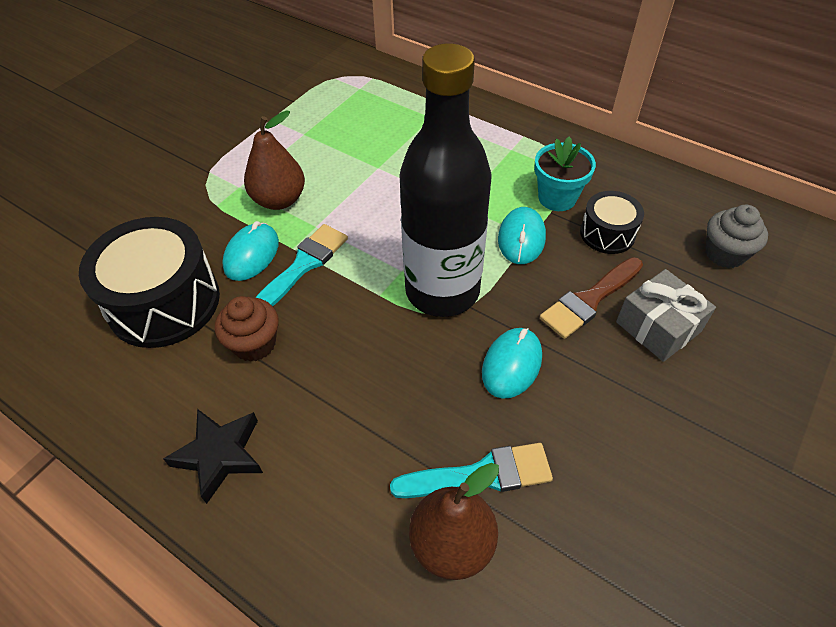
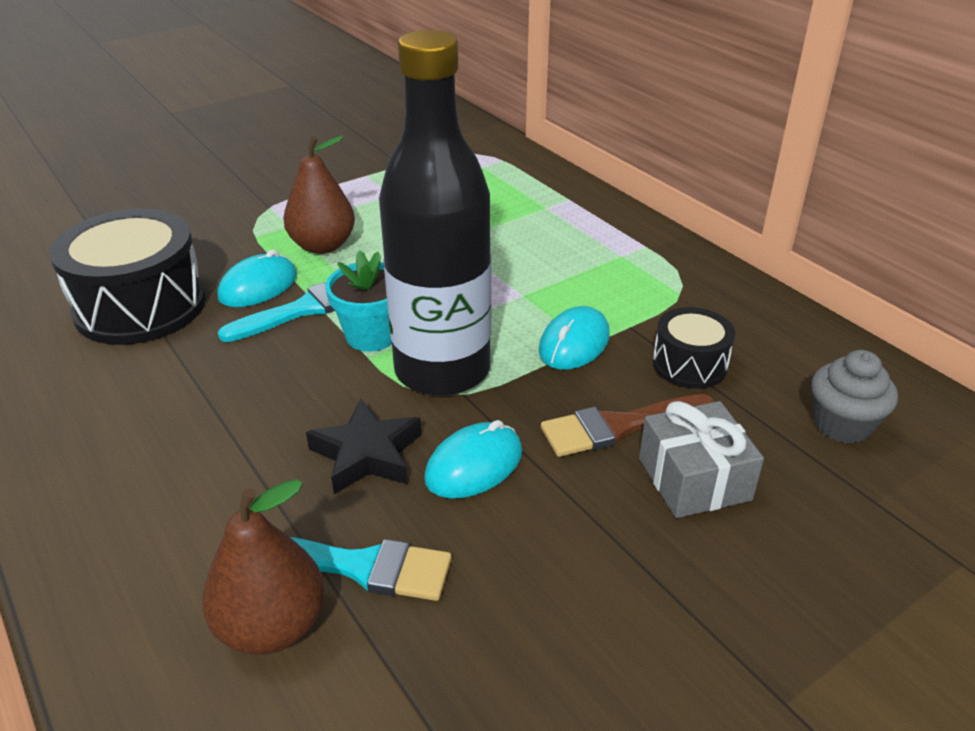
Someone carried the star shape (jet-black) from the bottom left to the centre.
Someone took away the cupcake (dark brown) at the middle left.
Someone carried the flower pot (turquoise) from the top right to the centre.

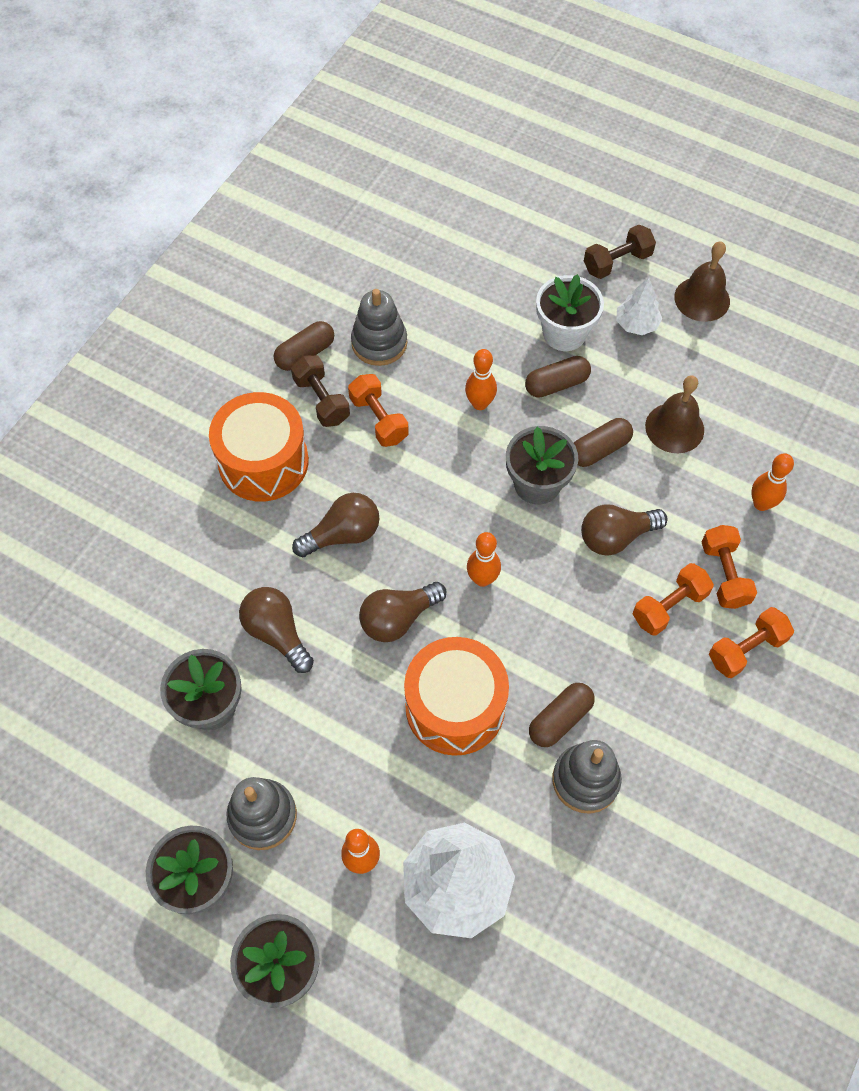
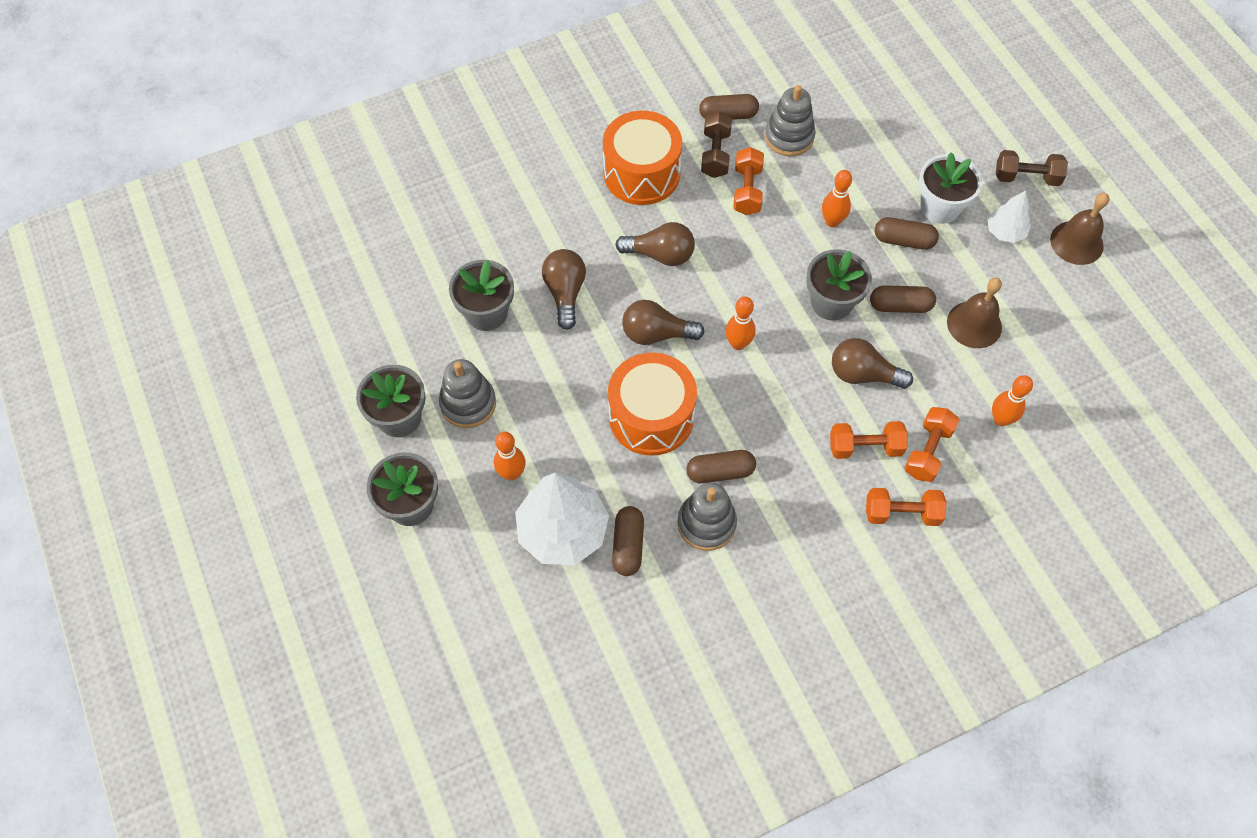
Someone put down the capsule (dark brown) (no. 1 from left) at the centre.

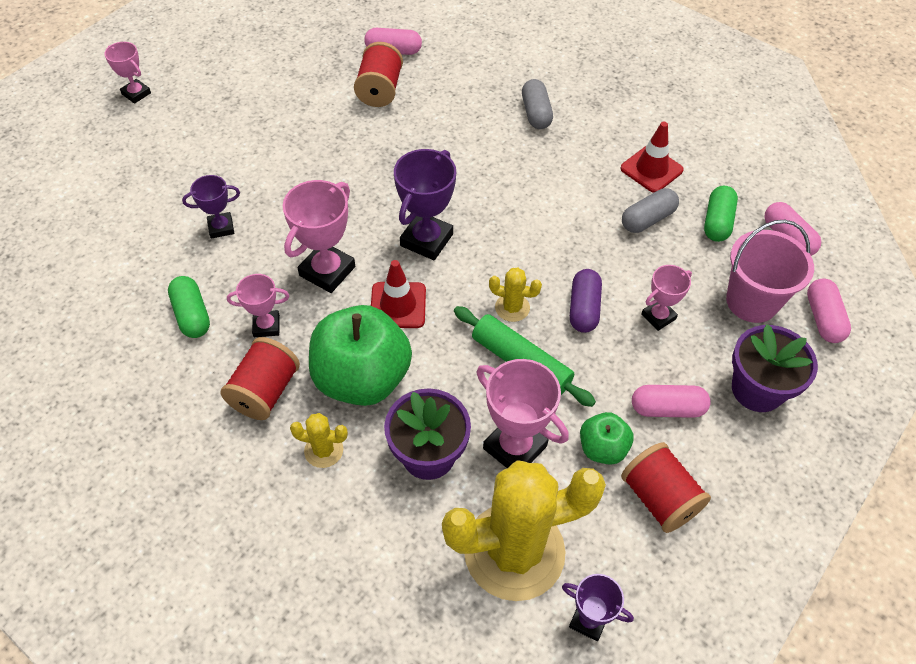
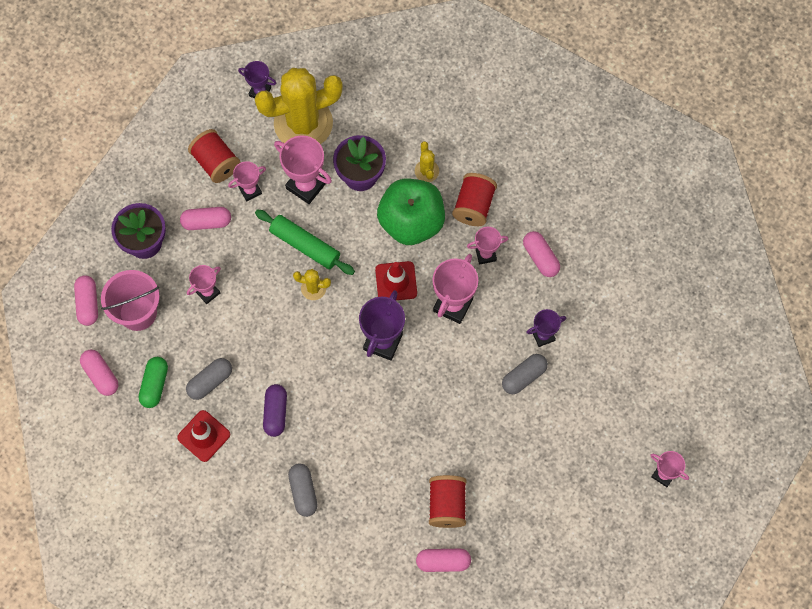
Someone repainted the capsule (green) (no. 1 from left) at the middle left, which became the capsule (pink) (no. 5 from left) at the centre.
Someone rotated the cactus (golden) (no. 1 from left in the first image) at the centre by 75 degrees clockwise.
Someone carried the capsule (purple) from the centre to the bottom centre.
Someone swapped the apple fruit (green) (no. 2 from left) at the centre for the award cup (pink) (no. 2 from left) at the top left.
Someone put down the capsule (gray) (no. 3 from left) at the centre.

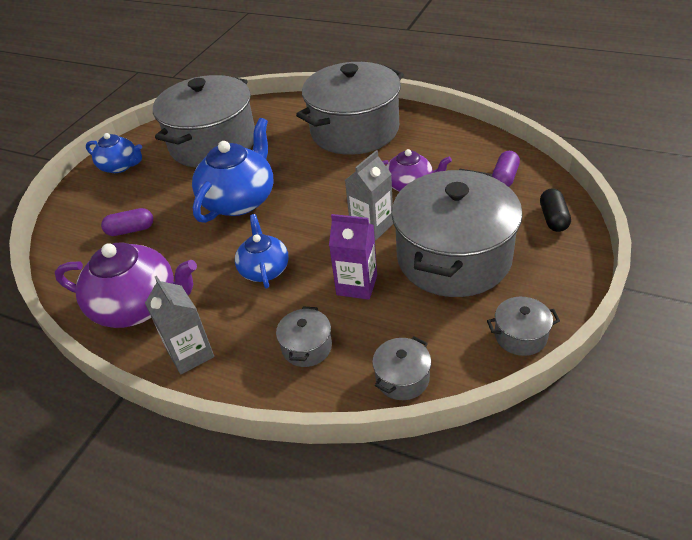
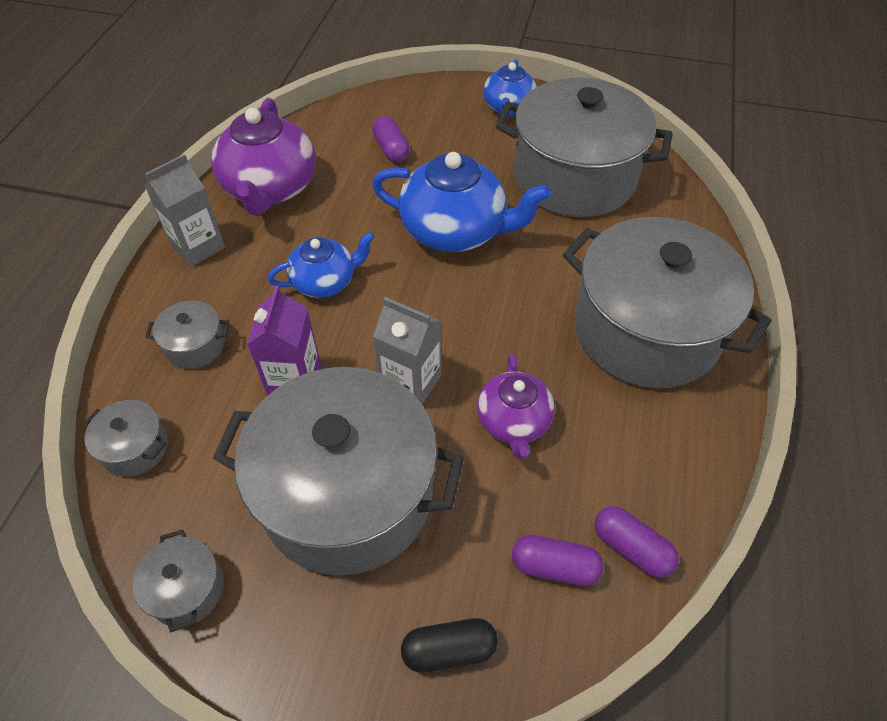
Someone put down the capsule (purple) (no. 3 from left) at the bottom right.

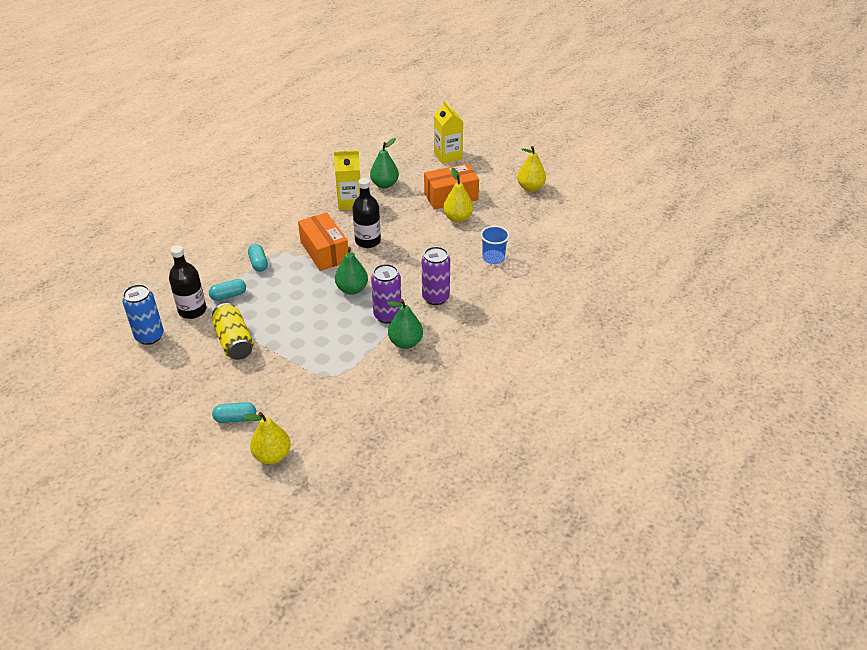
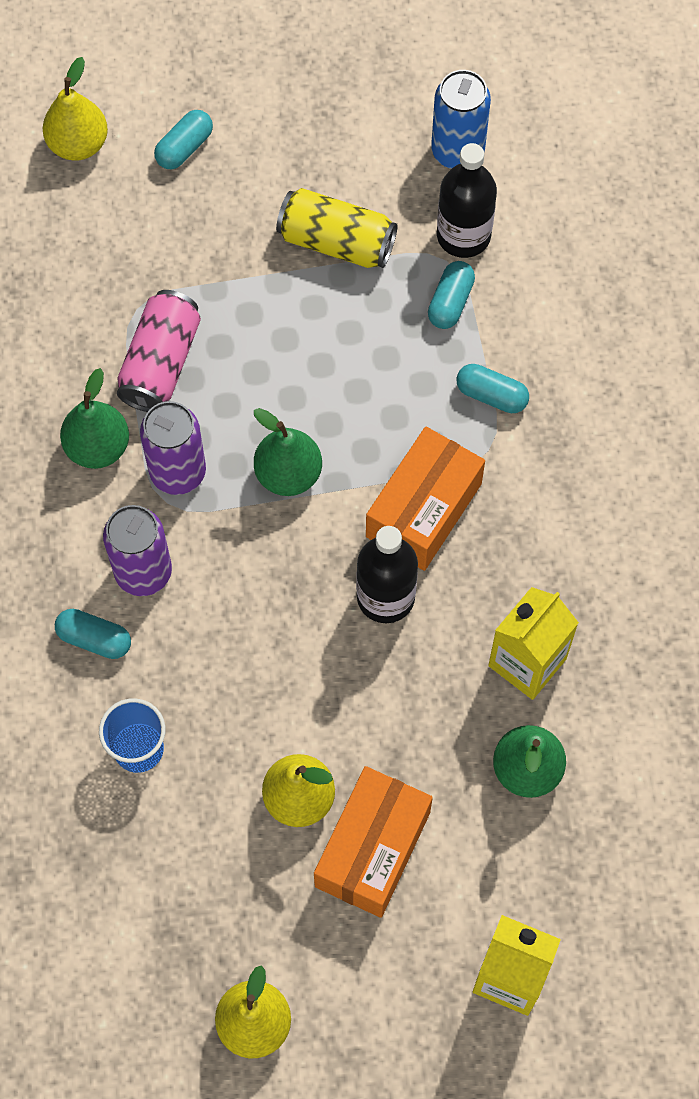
Someone rotated the box (orange) (no. 1 from left in the first image) at the centre by 75 degrees counterclockwise.
Someone put down the capsule (turquoise) (no. 1 from left) at the middle left.
Someone put down the tin (pink) at the top left.

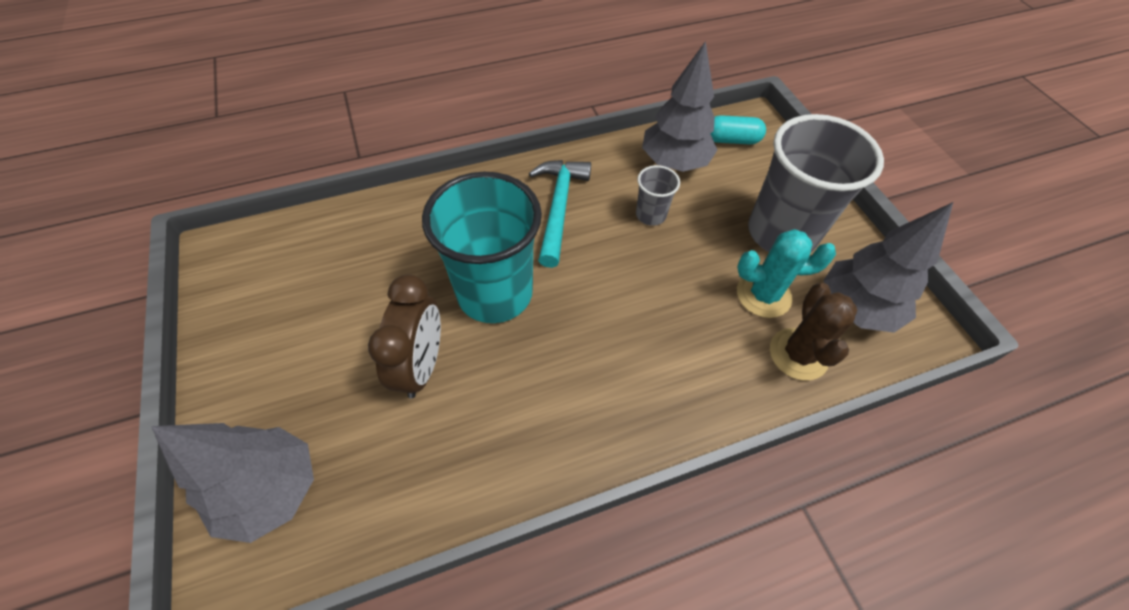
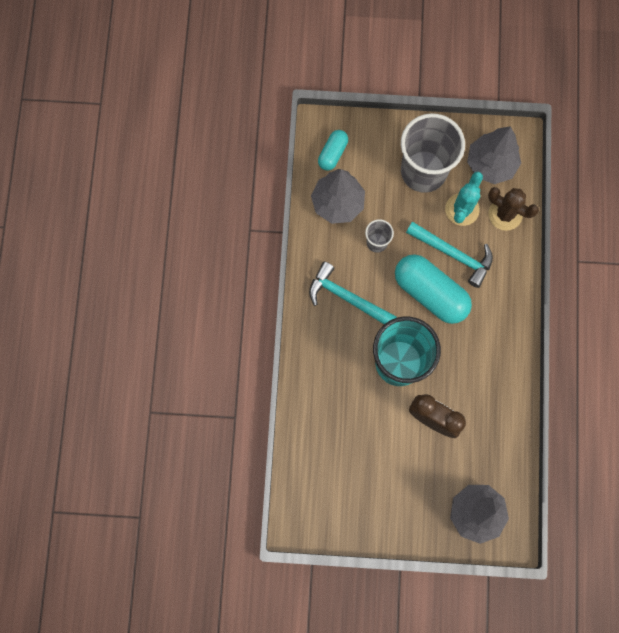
Someone put down the capsule (turquoise) (no. 2 from left) at the middle right.
Someone put down the claw hammer (turquoise) (no. 2 from left) at the middle right.

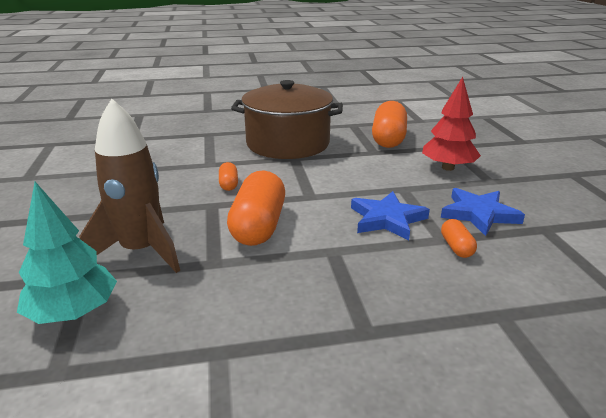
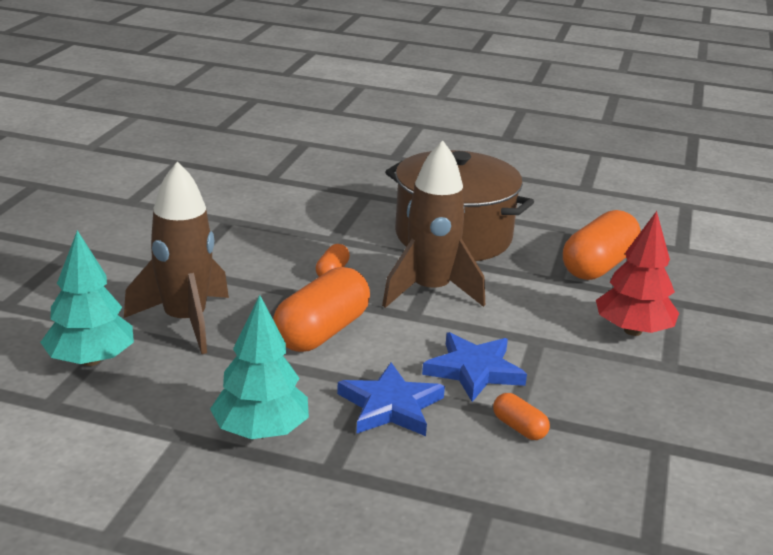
Someone carried the star shape (cobalt) (no. 2 from left in the first image) from the middle right to the bottom centre.
Someone rotated the capsule (orange) (no. 4 from left in the first image) at the middle right by 60 degrees counterclockwise.
Someone put down the tree (turquoise) (no. 2 from left) at the centre.
Someone put down the rocket (dark brown) (no. 2 from left) at the centre.

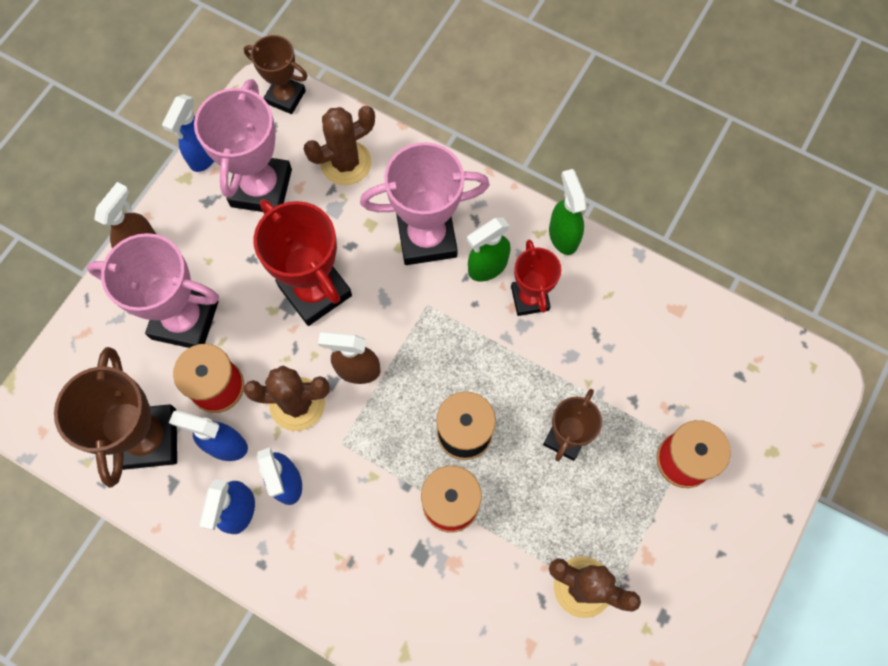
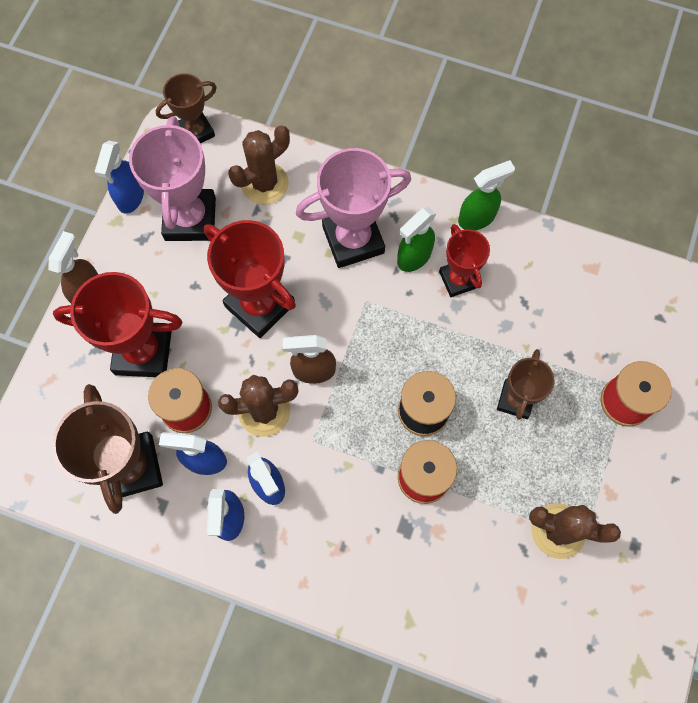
Someone repainted the award cup (pink) (no. 1 from left) at the middle left, which became the award cup (red) (no. 1 from left) at the middle left.
Someone rotated the award cup (dark brown) (no. 2 from left) at the top left by 45 degrees counterclockwise.
Someone rotated the sprayer (green) (no. 2 from left) at the top centre by 90 degrees clockwise.

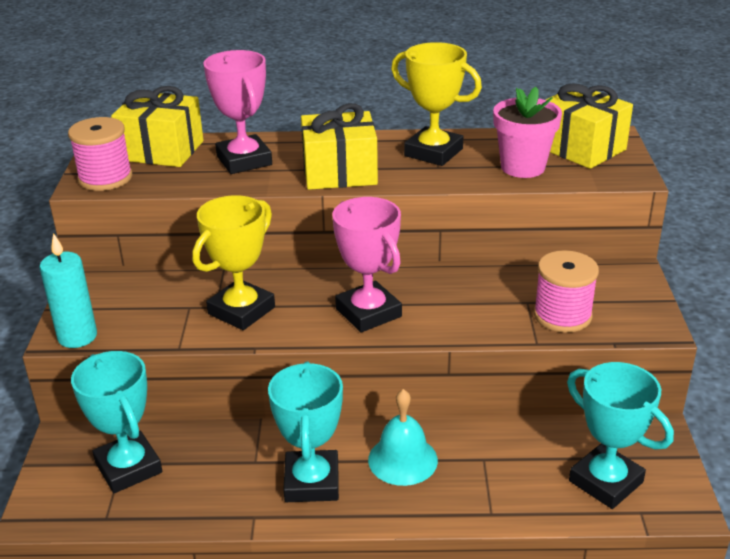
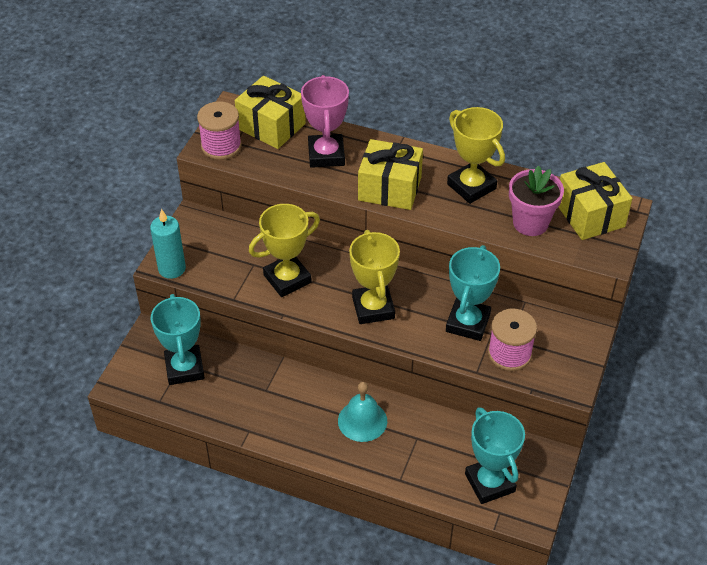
Someone carried the award cup (turquoise) (no. 2 from left) from the bottom centre to the middle right.
Someone repainted the award cup (pink) (no. 2 from left) at the centre, which became the award cup (golden) (no. 2 from left) at the centre.

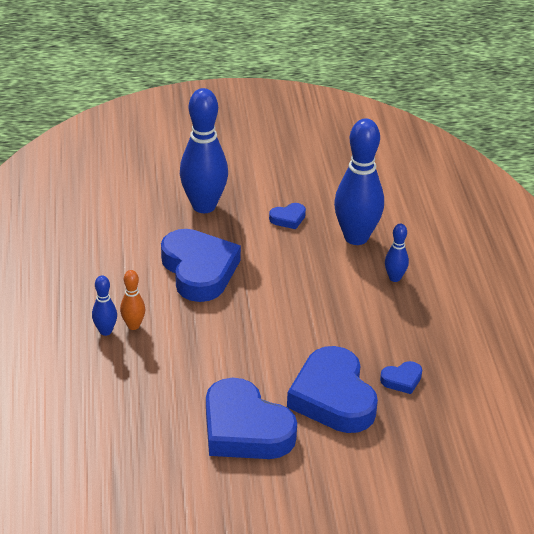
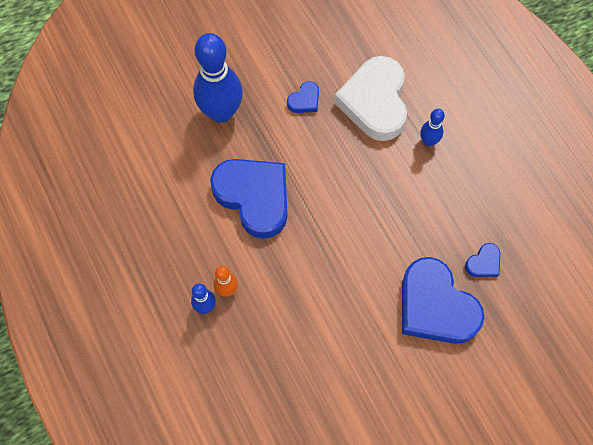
Someone took away the love heart (cobalt) (no. 2 from left) at the bottom centre.
Someone swapped the tenpin (cobalt) (no. 3 from left) at the middle right for the love heart (snow-white) at the top centre.

